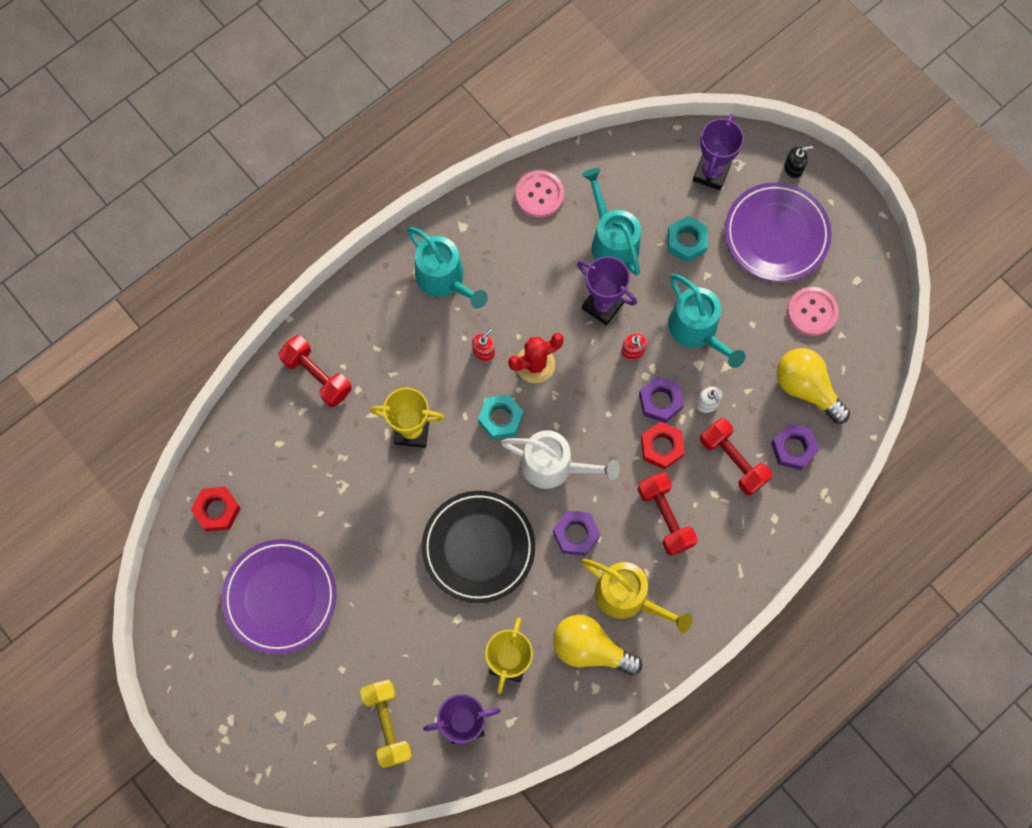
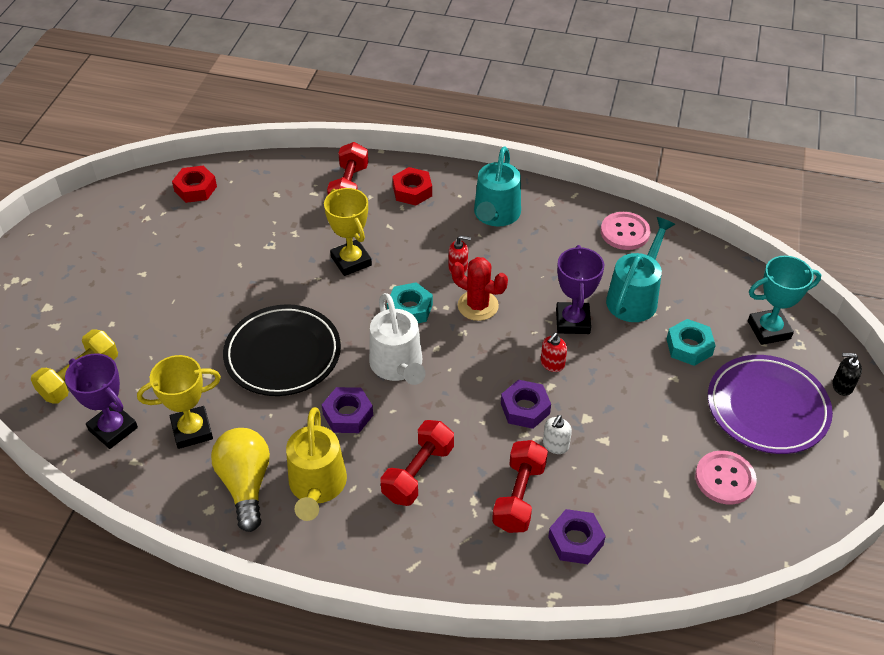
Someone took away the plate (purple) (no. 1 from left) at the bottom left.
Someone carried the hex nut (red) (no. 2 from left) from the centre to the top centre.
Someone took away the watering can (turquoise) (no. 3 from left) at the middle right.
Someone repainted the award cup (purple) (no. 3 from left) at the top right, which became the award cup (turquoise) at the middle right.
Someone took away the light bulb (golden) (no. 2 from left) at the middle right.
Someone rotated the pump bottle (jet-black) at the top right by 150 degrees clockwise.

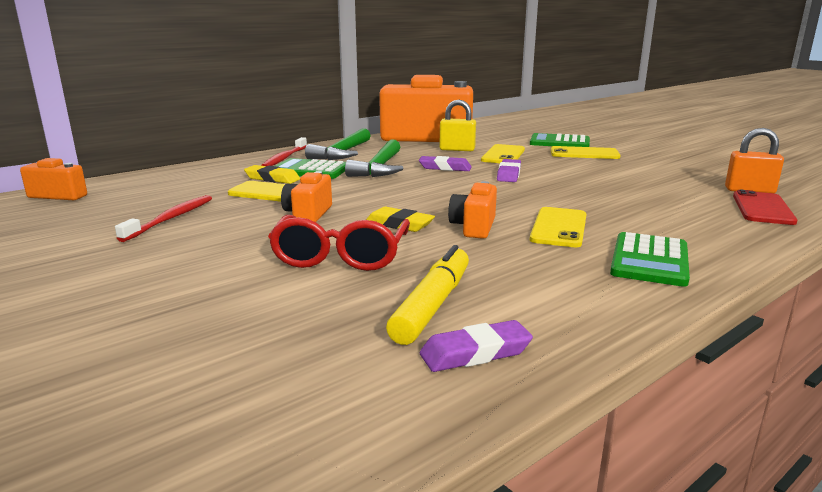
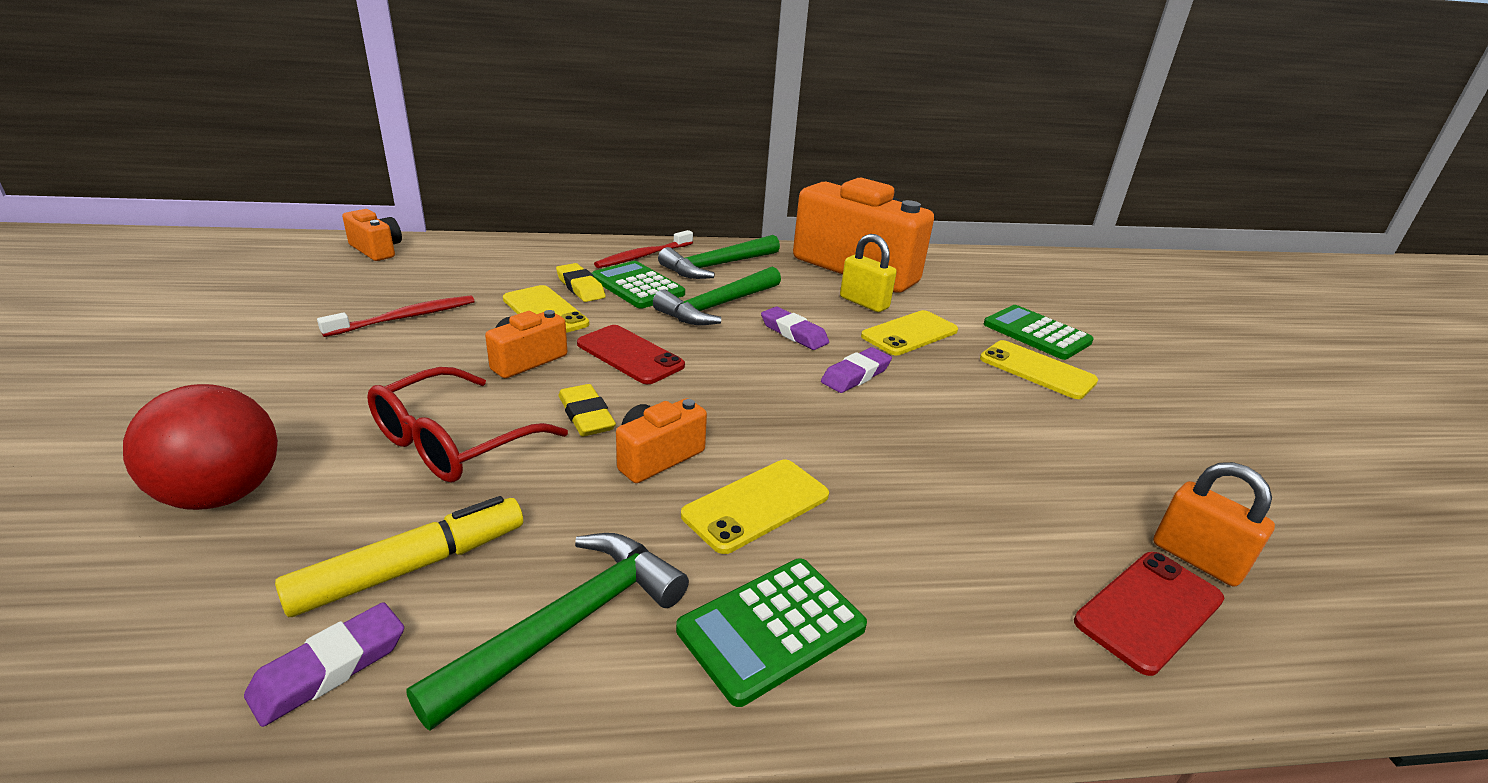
Someone rotated the pencil eraser (purple) (no. 2 from left in the first image) at the bottom centre by 60 degrees counterclockwise.
Someone put down the sphere (red) at the middle left.
Someone put down the claw hammer (green) (no. 1 from left) at the bottom centre.
Someone put down the smartphone (red) (no. 1 from left) at the centre.

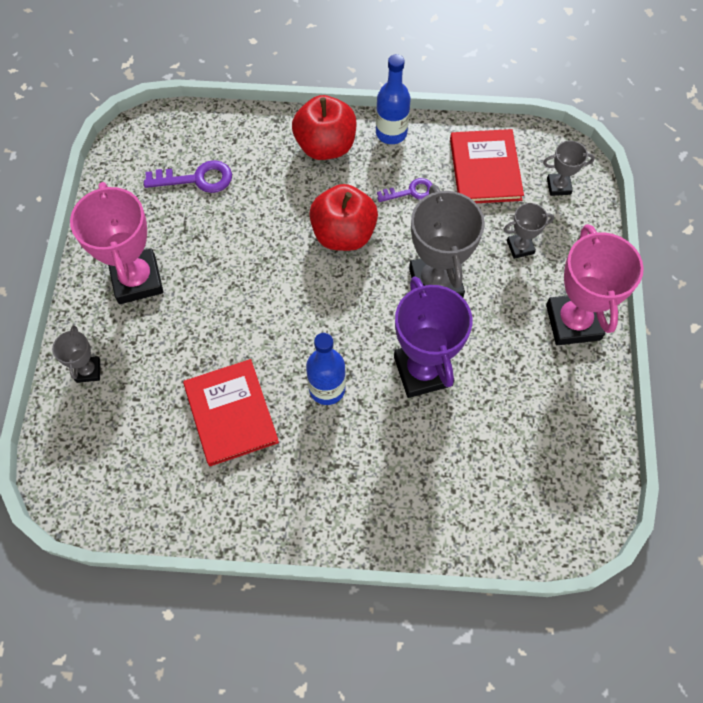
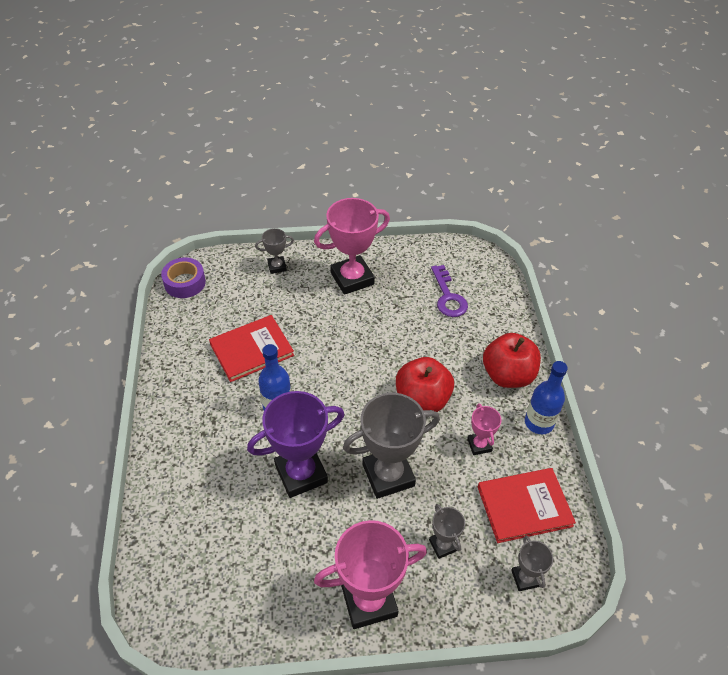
Someone swapped the door key (purple) (no. 2 from left) at the top centre for the award cup (pink) (no. 3 from left) at the centre.
Someone put down the roll of tape (purple) at the middle left.

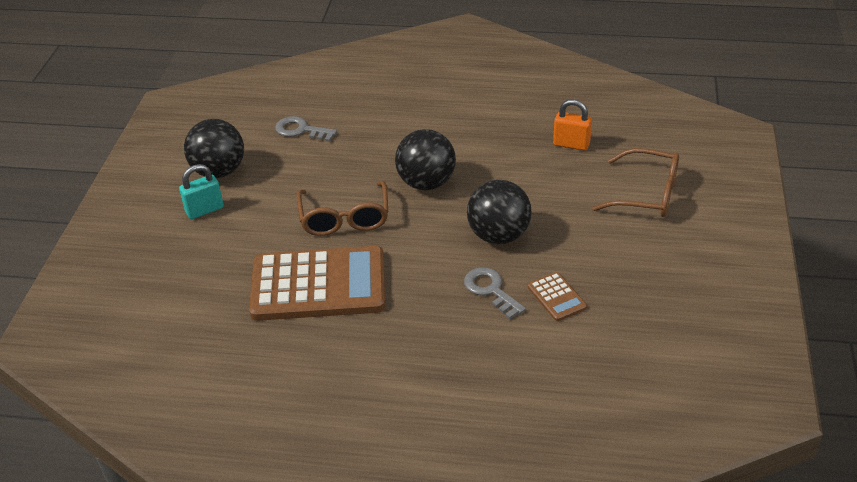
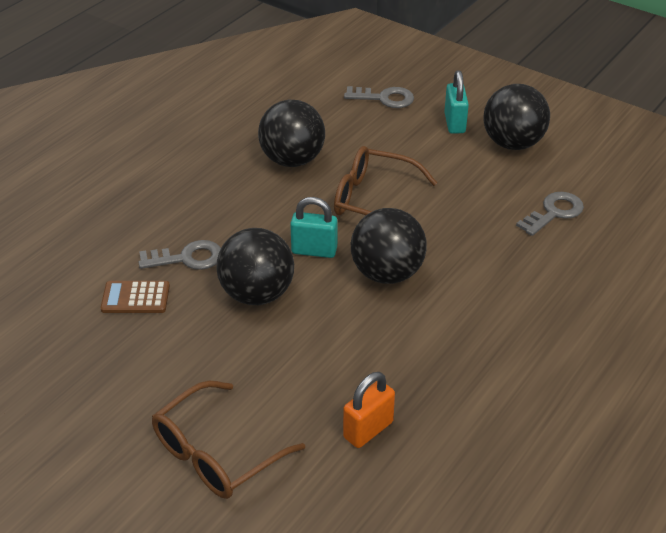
Someone swapped the calculator (dark brown) (no. 1 from left) at the centre for the sphere (jet-black) (no. 2 from left) at the top centre.
Someone put down the small lock (turquoise) (no. 1 from left) at the centre.
Someone put down the door key (gray) (no. 2 from left) at the top centre.

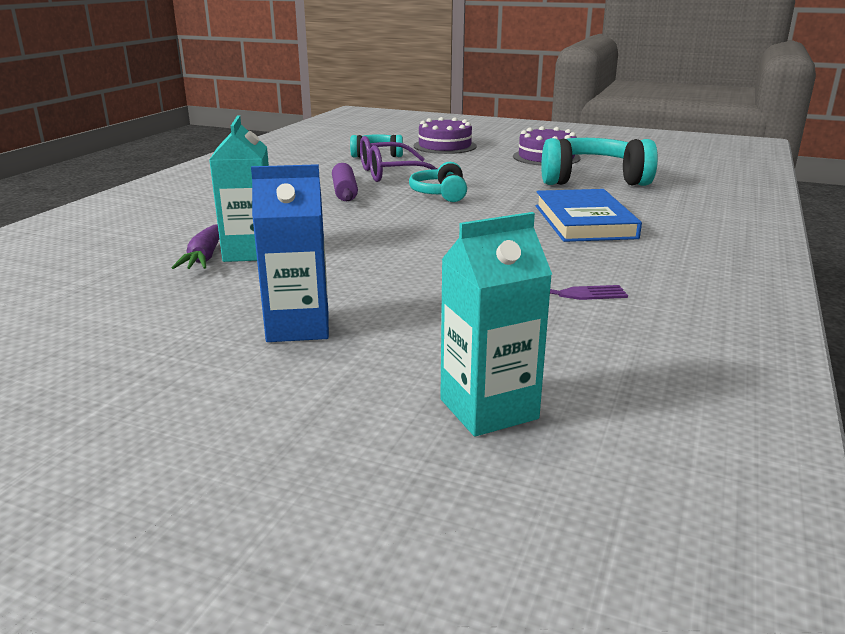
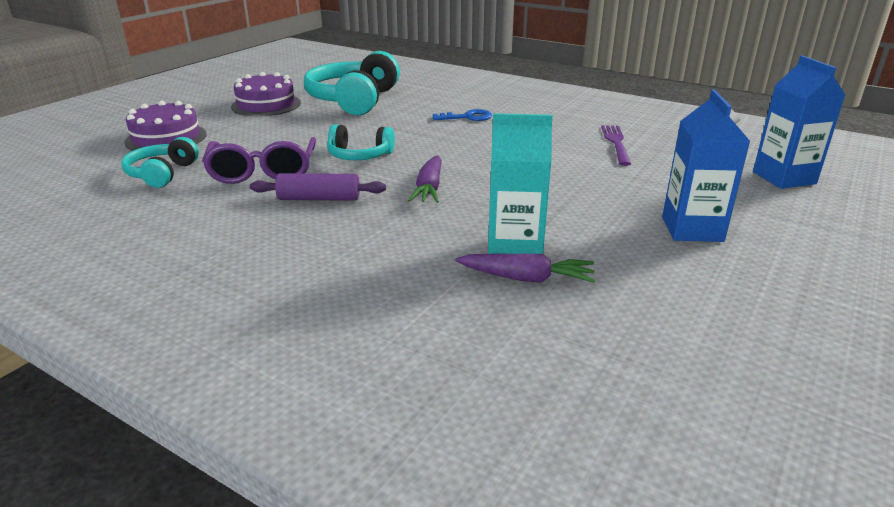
Someone repainted the carton (turquoise) (no. 2 from left) at the centre, which became the carton (cobalt) (no. 2 from left) at the top right.
Someone swapped the hardcover (cobalt) at the middle right for the door key (cobalt) at the top centre.
Someone put down the carrot (purple) (no. 1 from left) at the centre.

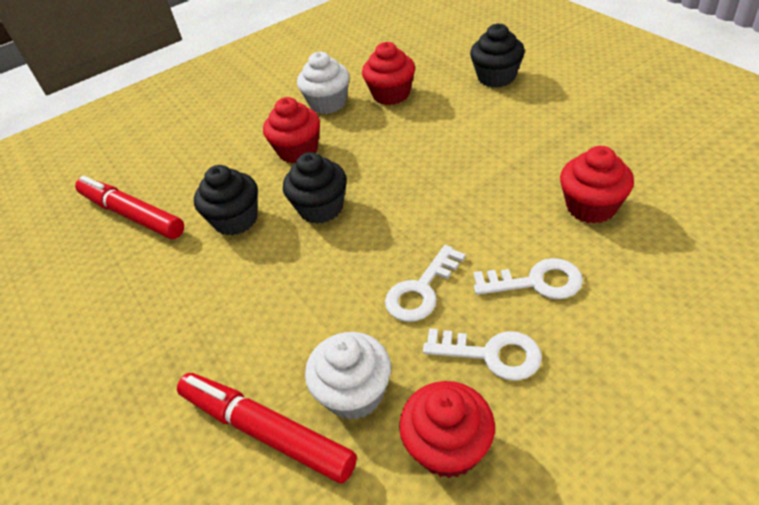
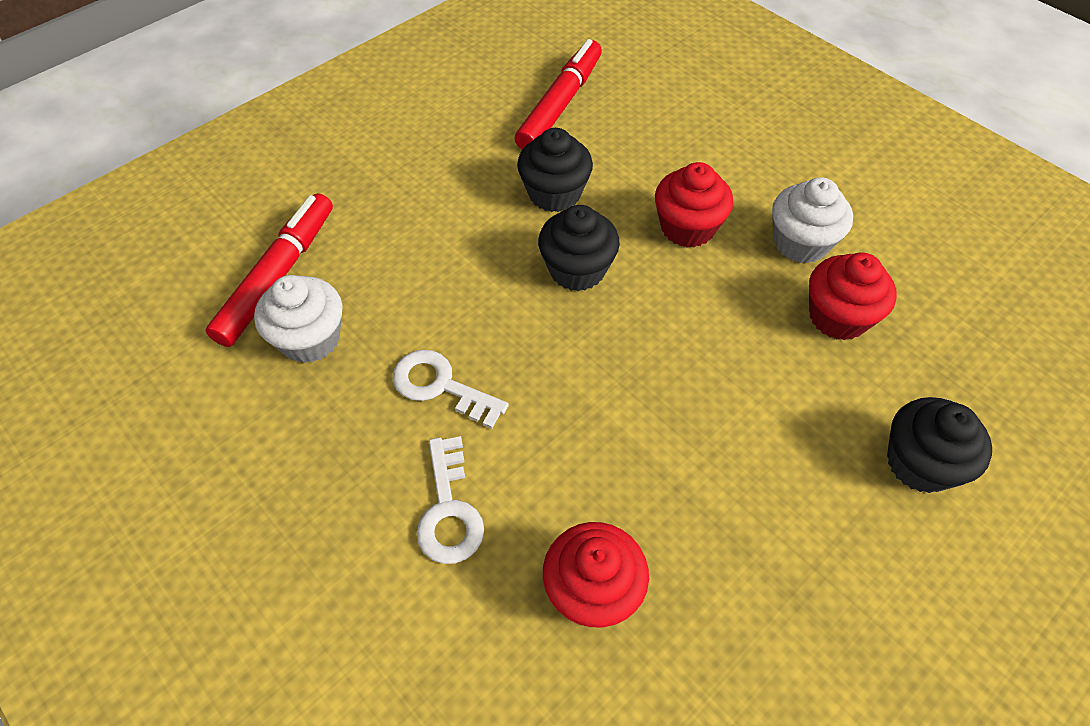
Someone took away the cupcake (red) (no. 3 from left) at the bottom centre.
Someone took away the door key (snow-white) (no. 2 from left) at the bottom centre.

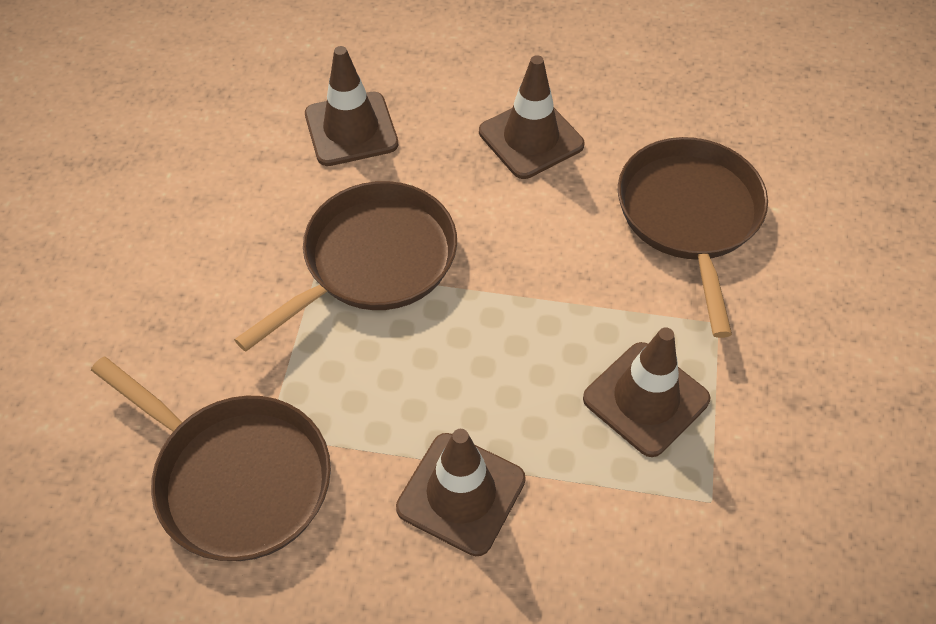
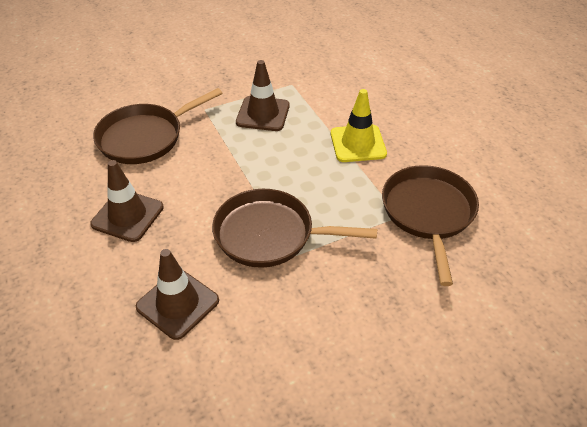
Someone repainted the safety cone (dark brown) (no. 2 from left) at the bottom centre, which became the safety cone (golden) at the top centre.

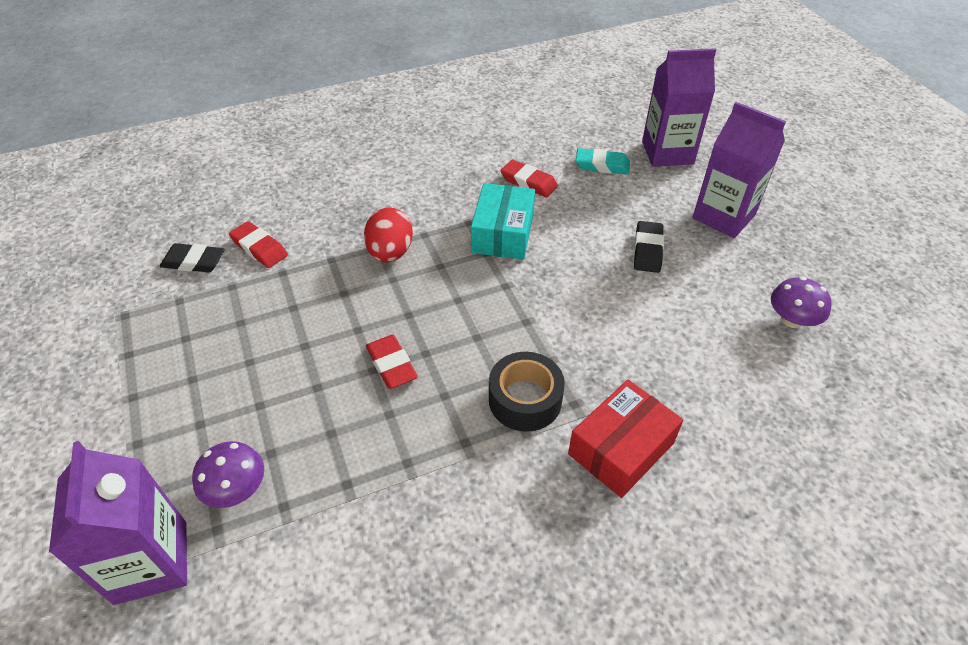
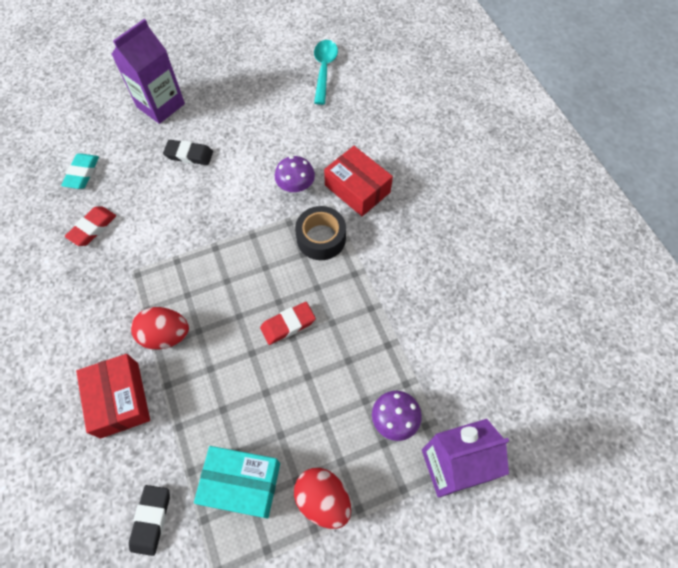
Someone took away the pencil eraser (red) (no. 1 from left) at the middle left.
Someone carried the box (turquoise) from the centre to the bottom centre.
Someone took away the carton (purple) (no. 2 from left) at the top right.
Someone carried the toadstool (purple) (no. 2 from left in the first image) from the middle right to the top centre.
Someone put down the box (red) (no. 1 from left) at the bottom left.
Someone put down the egg (red) (no. 2 from left) at the bottom centre.
Someone put down the tablespoon (turquoise) at the top centre.

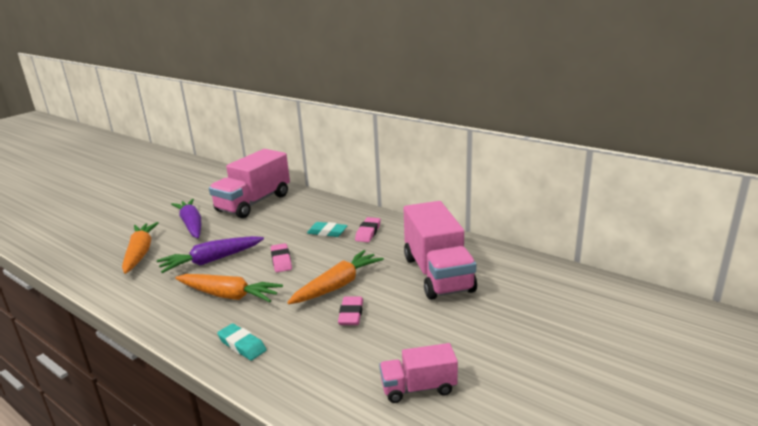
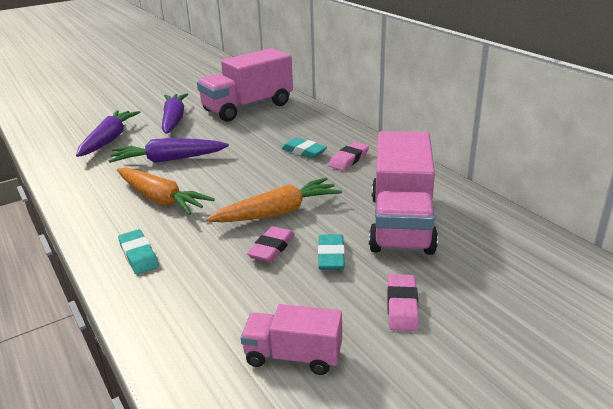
Someone repainted the carrot (orange) (no. 1 from left) at the middle left, which became the carrot (purple) (no. 1 from left) at the top left.
Someone carried the pencil eraser (pink) (no. 1 from left in the first image) from the centre to the bottom centre.
Someone put down the pencil eraser (turquoise) (no. 3 from left) at the centre.

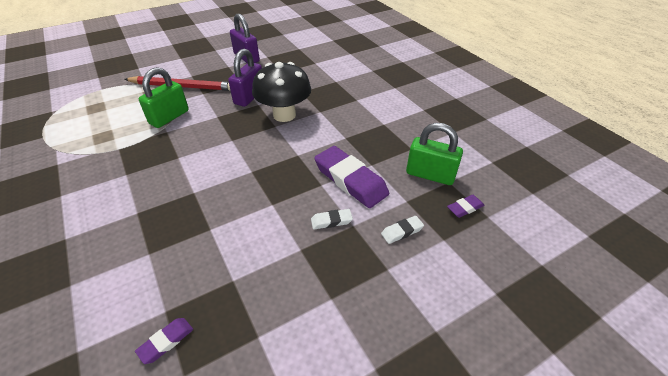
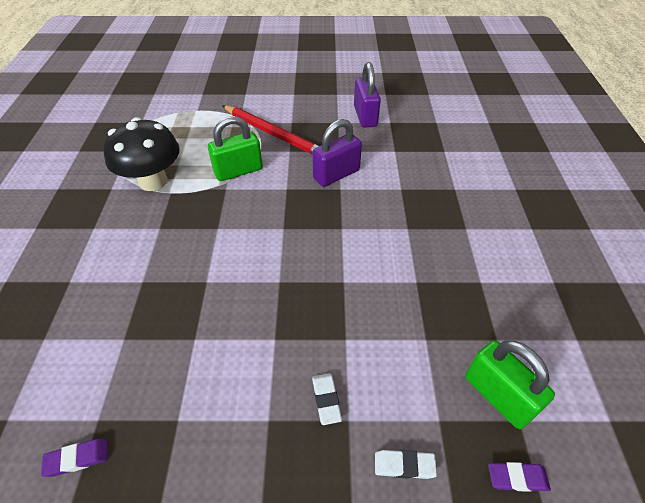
Someone carried the toadstool (jet-black) from the top centre to the top left.
Someone rotated the pencil eraser (snow-white) (no. 1 from left) at the centre by 60 degrees clockwise.
Someone took away the pencil eraser (purple) (no. 2 from left) at the centre.

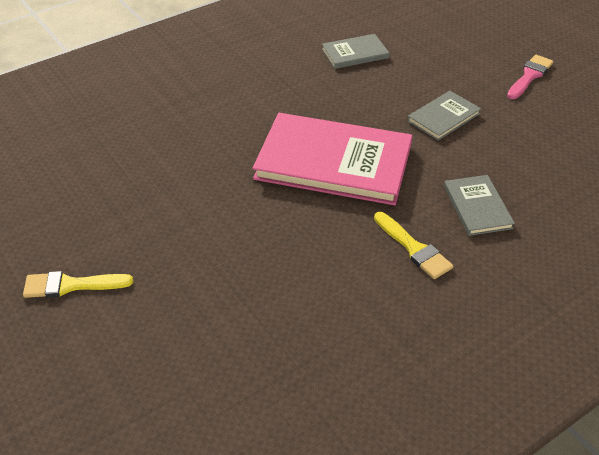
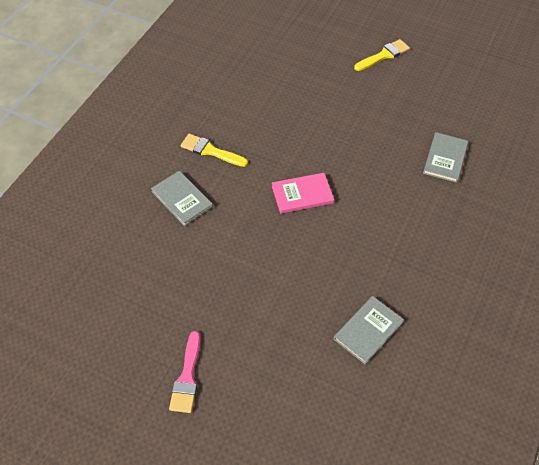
Someone scaled the hardcover (pink) at the centre by 0.48.
Someone carried the hardcover (gray) (no. 2 from left in the first image) from the top right to the middle right.

